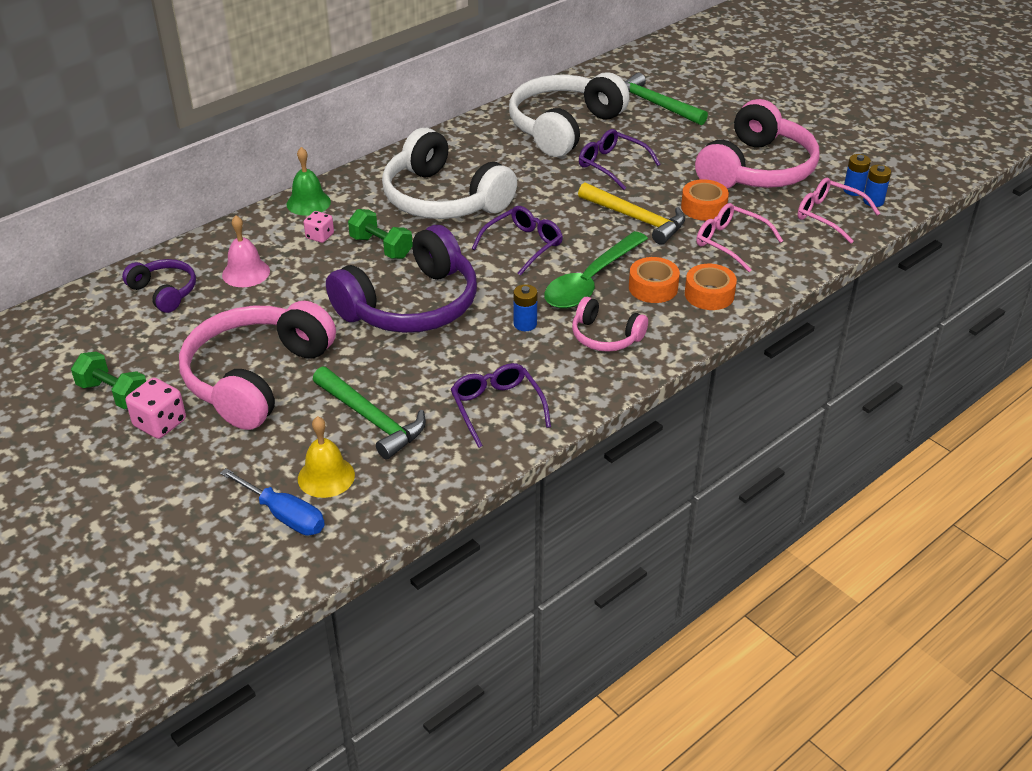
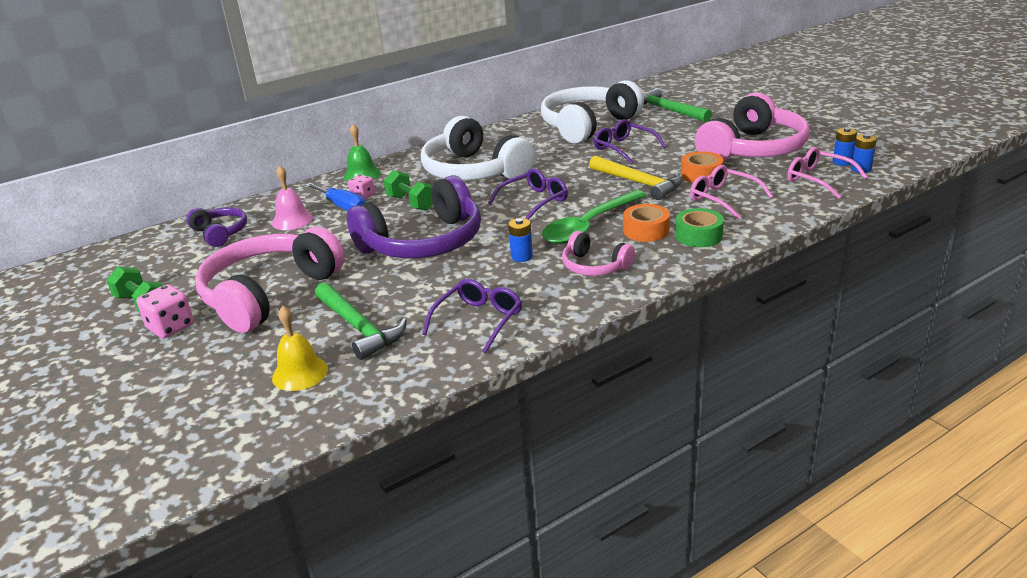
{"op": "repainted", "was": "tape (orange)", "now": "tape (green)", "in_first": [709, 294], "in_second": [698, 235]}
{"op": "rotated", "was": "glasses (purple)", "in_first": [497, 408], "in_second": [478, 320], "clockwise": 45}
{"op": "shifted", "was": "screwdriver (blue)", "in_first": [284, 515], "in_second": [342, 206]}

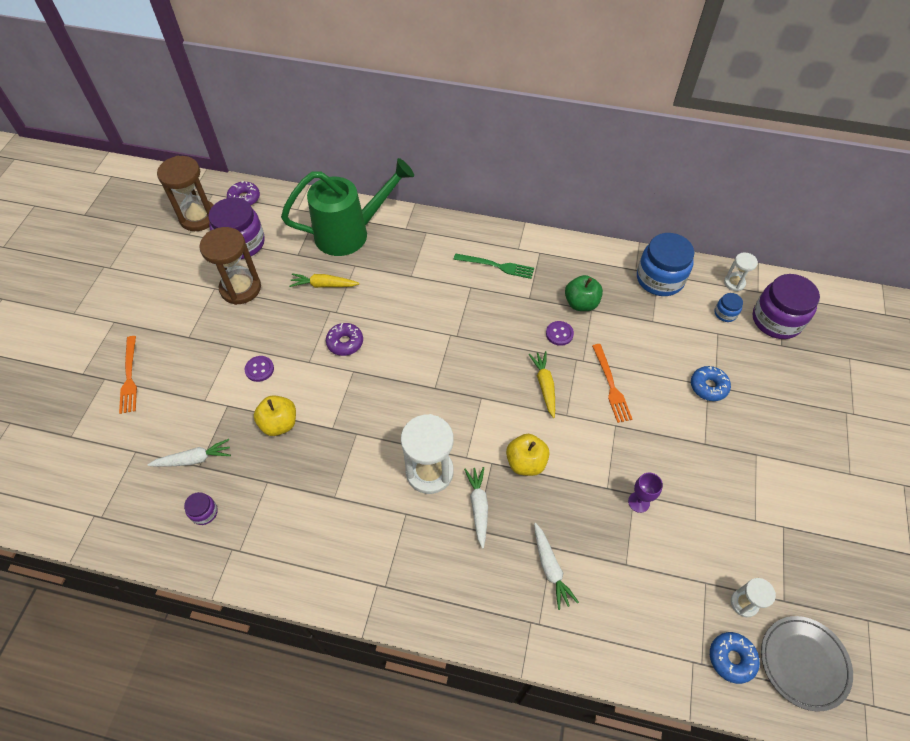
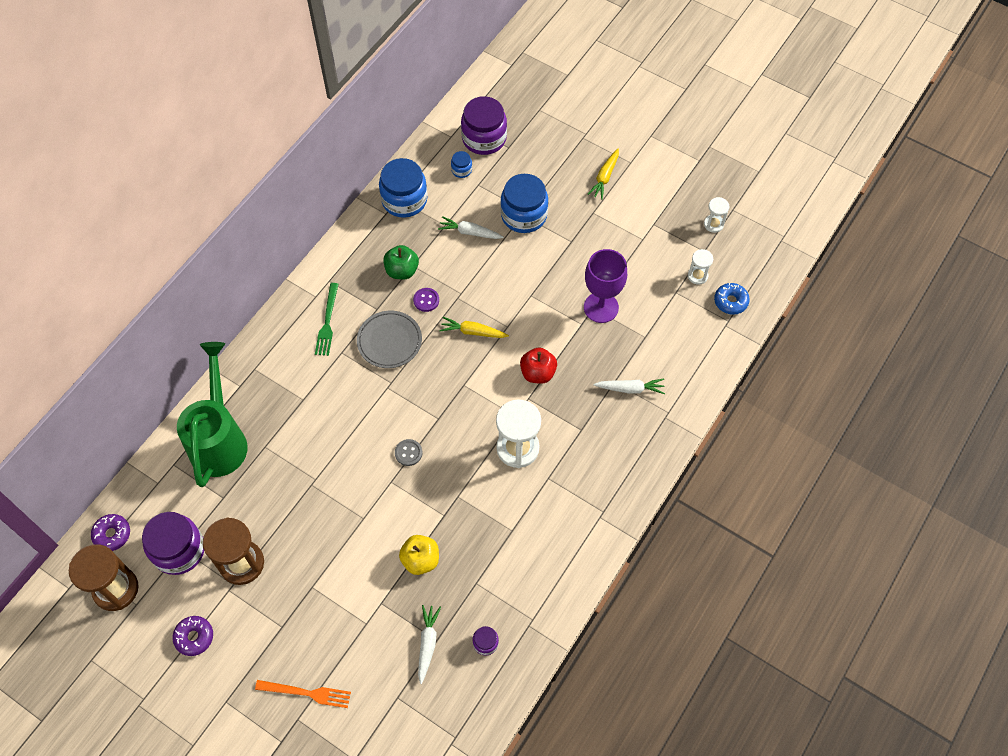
{"op": "shifted", "was": "hourglass (white)", "in_first": [734, 283], "in_second": [713, 224]}
{"op": "rotated", "was": "fork (green)", "in_first": [496, 266], "in_second": [327, 322], "clockwise": 150}
{"op": "shifted", "was": "carrot (yellow)", "in_first": [324, 285], "in_second": [604, 177]}
{"op": "shifted", "was": "donut (purple)", "in_first": [345, 342], "in_second": [194, 637]}
{"op": "gone", "was": "fork (orange)", "in_first": [611, 385]}
{"op": "gone", "was": "button (purple)", "in_first": [259, 369]}
{"op": "swapped", "was": "donut (blue)", "now": "jar (blue)", "in_first": [708, 386], "in_second": [524, 215]}
{"op": "repainted", "was": "apple (yellow)", "now": "apple (red)", "in_first": [526, 462], "in_second": [538, 373]}
{"op": "shifted", "was": "carrot (white)", "in_first": [478, 507], "in_second": [470, 232]}
{"op": "scaled", "was": "goblet (purple)", "in_first": [639, 502], "in_second": [601, 307], "ratio": 1.98}
{"op": "shifted", "was": "plate (grey)", "in_first": [803, 663], "in_second": [389, 341]}
{"op": "new", "now": "button (grey)", "in_second": [408, 453]}

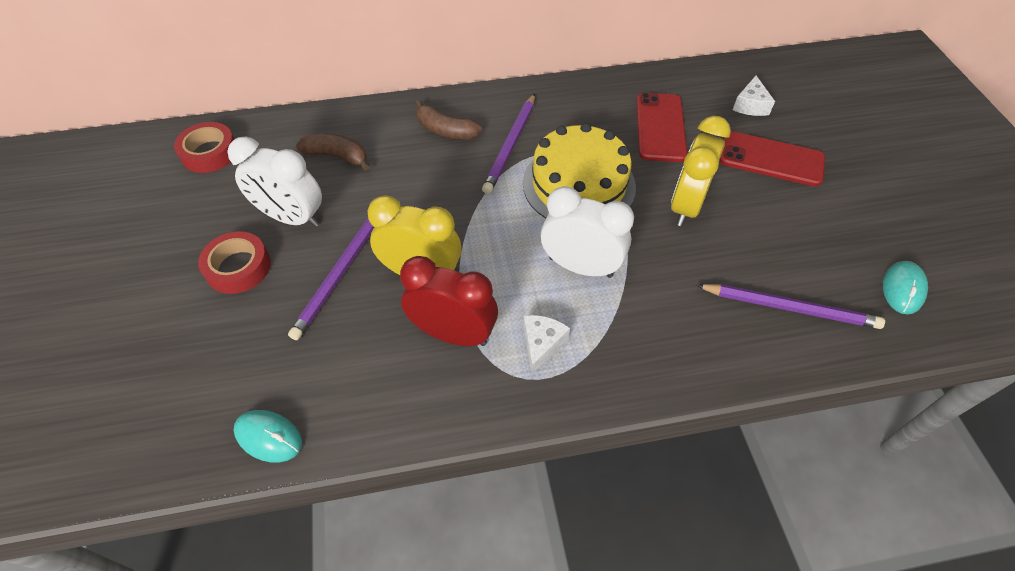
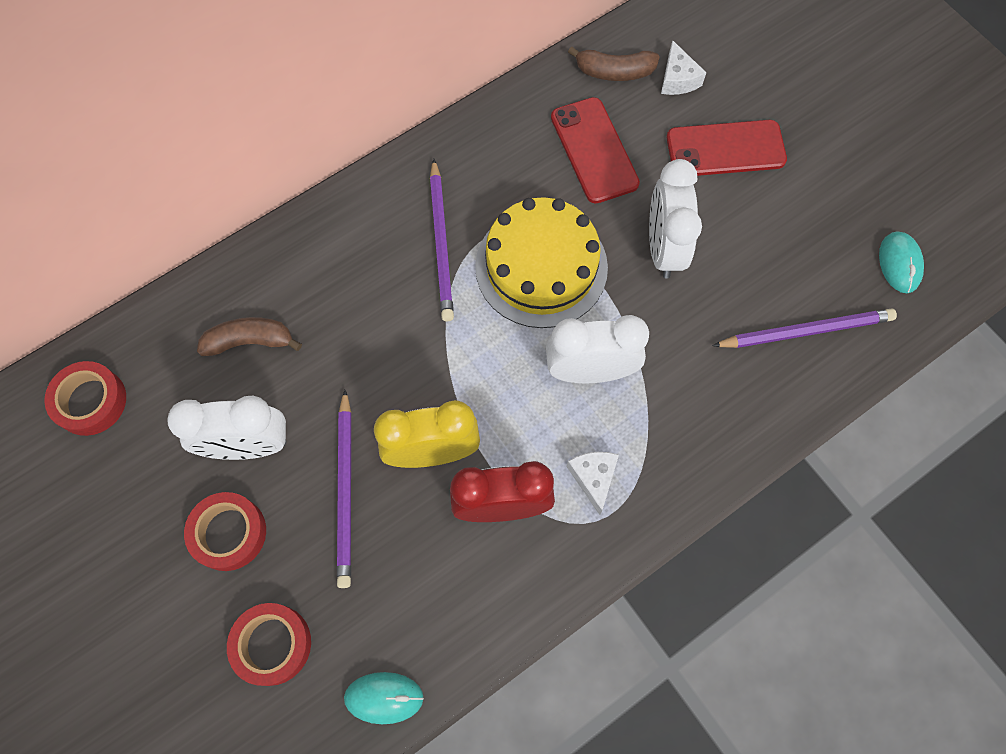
{"op": "shifted", "was": "banana (brown)", "in_first": [445, 130], "in_second": [614, 72]}
{"op": "repainted", "was": "clock (yellow)", "now": "clock (white)", "in_first": [686, 206], "in_second": [663, 248]}
{"op": "new", "now": "tape (red)", "in_second": [272, 644]}

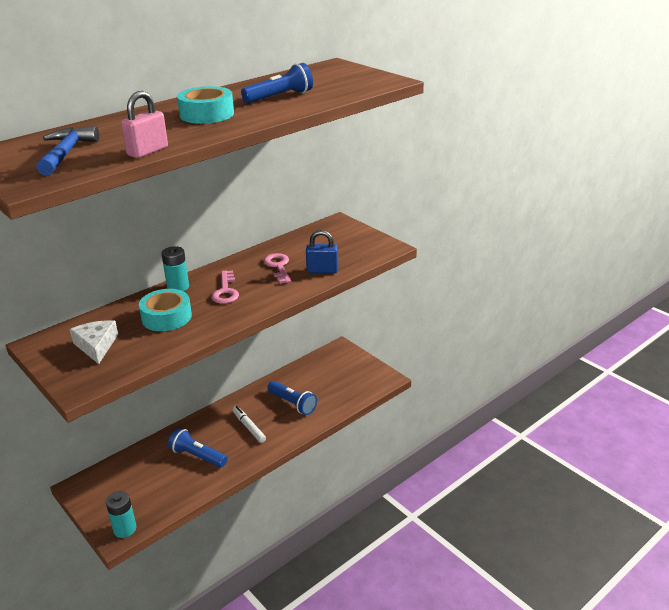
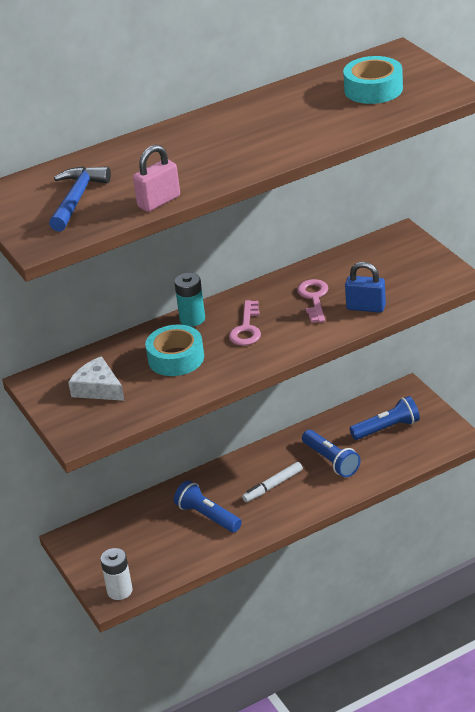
{"op": "shifted", "was": "flashlight (blue)", "in_first": [280, 97], "in_second": [387, 428]}
{"op": "shifted", "was": "tape (turquoise)", "in_first": [207, 114], "in_second": [373, 89]}
{"op": "rotated", "was": "cheese (white)", "in_first": [96, 345], "in_second": [98, 388], "clockwise": -45}
{"op": "rotated", "was": "marker (white)", "in_first": [249, 427], "in_second": [273, 486], "clockwise": -105}
{"op": "repainted", "was": "battery (turquoise)", "now": "battery (white)", "in_first": [125, 529], "in_second": [119, 591]}

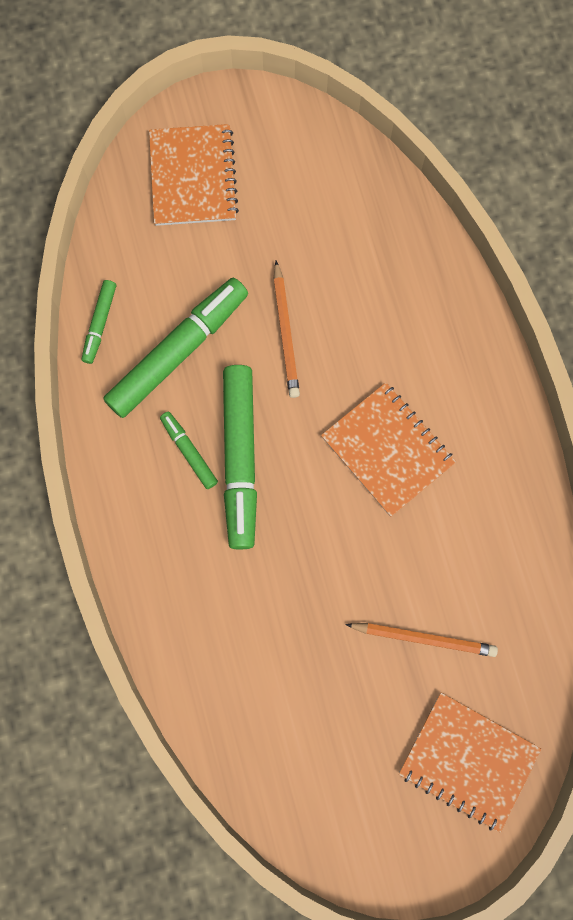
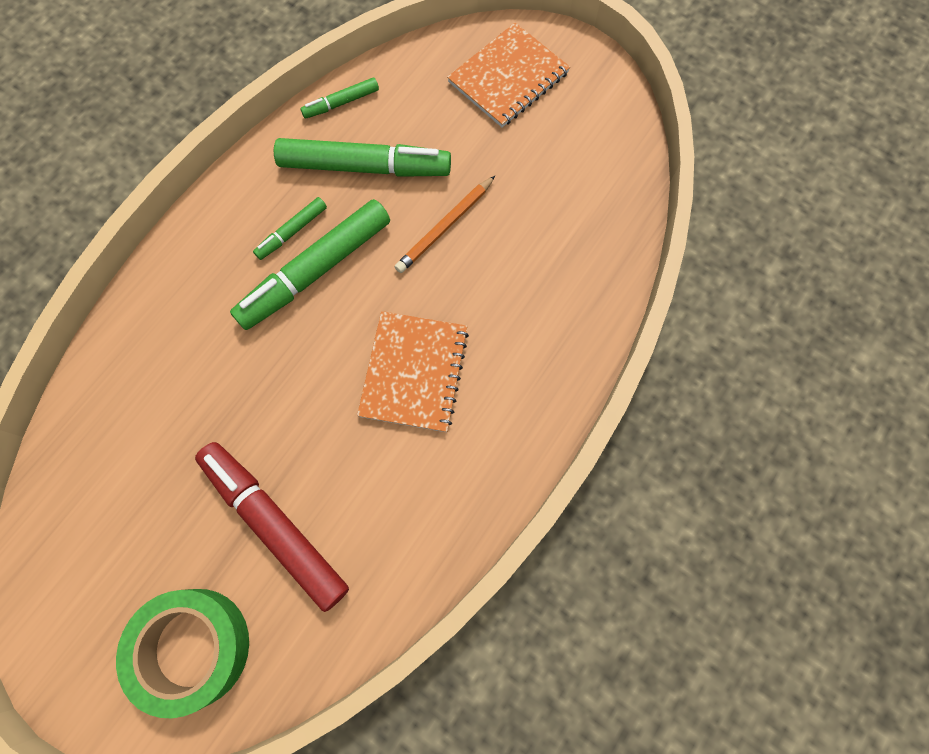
{"op": "rotated", "was": "marker (green)", "in_first": [189, 451], "in_second": [292, 232], "clockwise": -150}
{"op": "swapped", "was": "pencil (orange)", "now": "marker (red)", "in_first": [424, 638], "in_second": [275, 525]}
{"op": "swapped", "was": "notebook (orange)", "now": "tape (green)", "in_first": [468, 761], "in_second": [192, 647]}

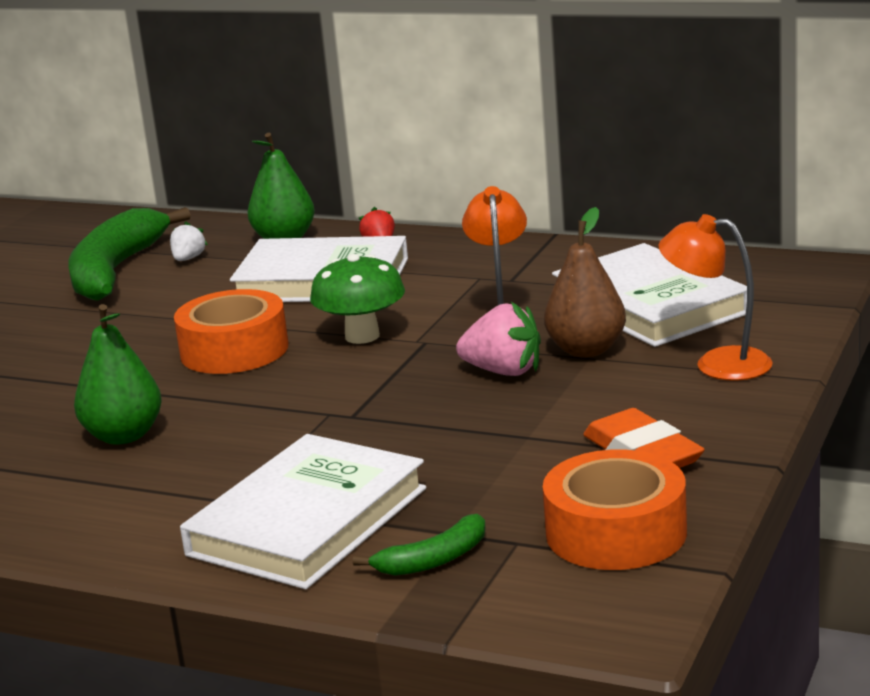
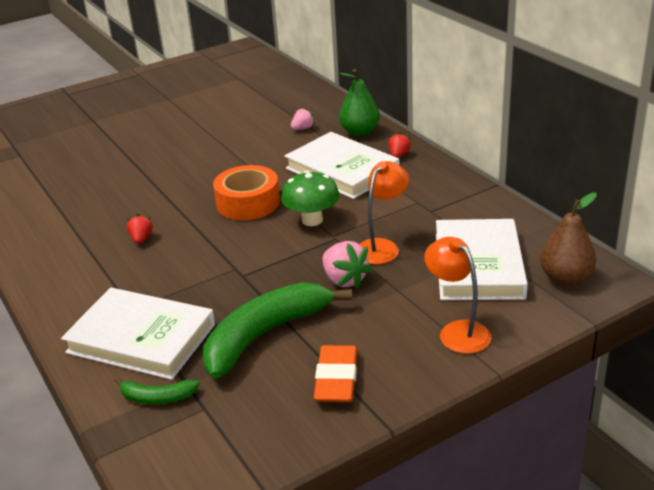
{"op": "shifted", "was": "banana (green)", "in_first": [116, 271], "in_second": [265, 335]}
{"op": "shifted", "was": "pear (brown)", "in_first": [586, 350], "in_second": [565, 278]}
{"op": "repainted", "was": "strawberry (white)", "now": "strawberry (pink)", "in_first": [188, 259], "in_second": [303, 128]}
{"op": "swapped", "was": "pear (green)", "now": "strawberry (red)", "in_first": [123, 436], "in_second": [141, 239]}
{"op": "rotated", "was": "book (white)", "in_first": [308, 521], "in_second": [141, 338], "clockwise": 45}
{"op": "gone", "was": "tape (orange)", "in_first": [616, 532]}

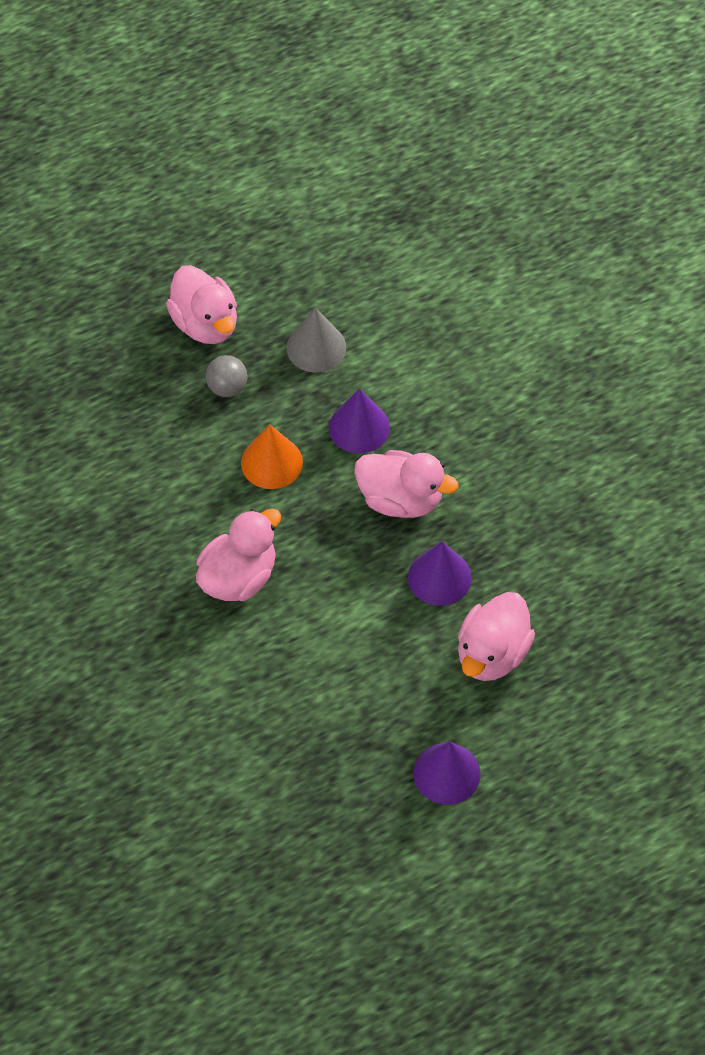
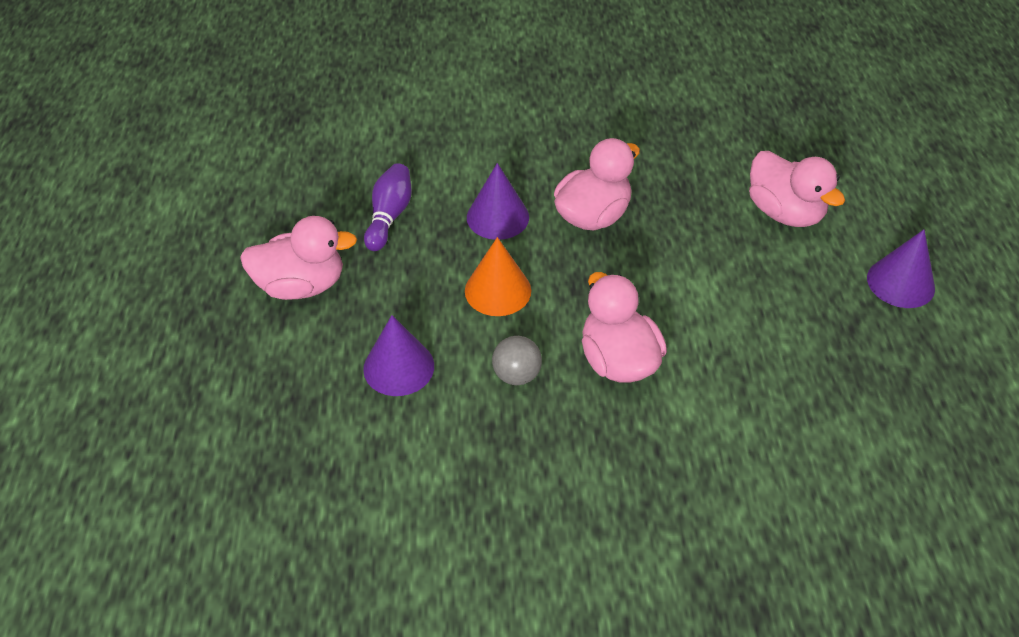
{"op": "swapped", "was": "cone (grey)", "now": "bowling pin (purple)", "in_first": [316, 347], "in_second": [389, 216]}
{"op": "shifted", "was": "ball (grey)", "in_first": [227, 387], "in_second": [516, 375]}
{"op": "shifted", "was": "cone (purple)", "in_first": [439, 577], "in_second": [398, 367]}

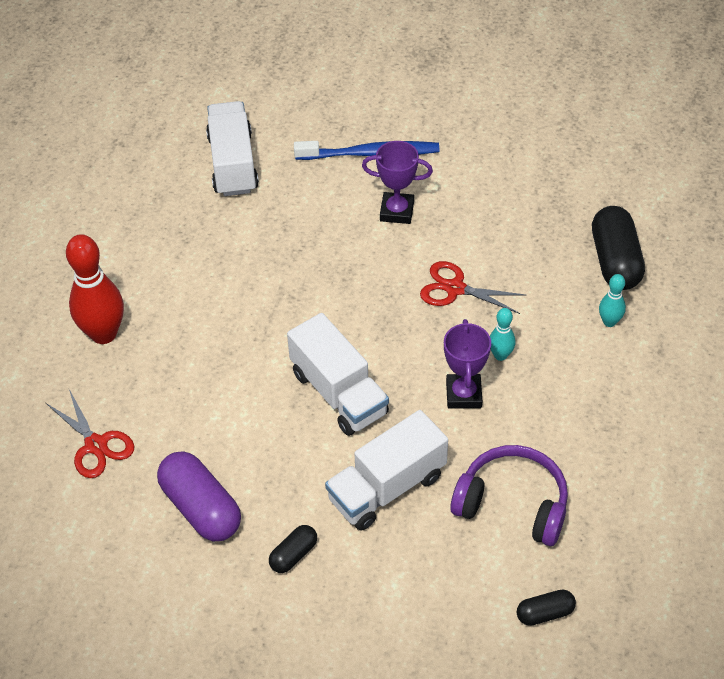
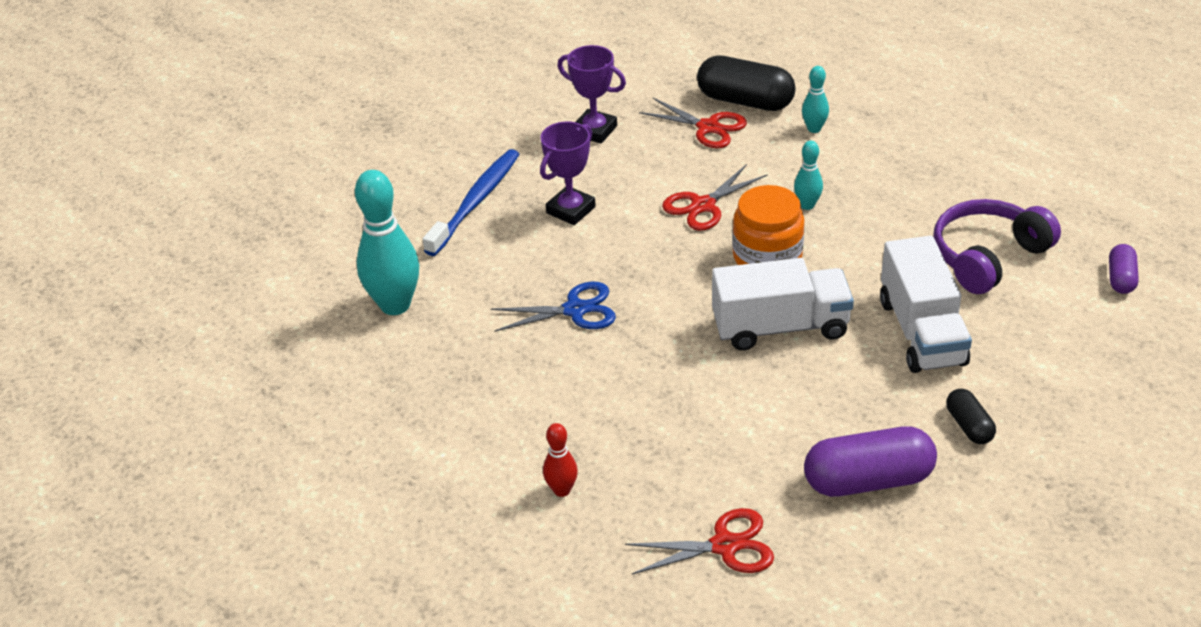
{"op": "swapped", "was": "truck (white)", "now": "bowling pin (turquoise)", "in_first": [233, 164], "in_second": [395, 305]}
{"op": "scaled", "was": "bowling pin (red)", "in_first": [103, 334], "in_second": [562, 490], "ratio": 0.5}
{"op": "shifted", "was": "trophy (purple)", "in_first": [463, 394], "in_second": [594, 130]}
{"op": "repainted", "was": "capsule (black)", "now": "capsule (purple)", "in_first": [545, 613], "in_second": [1121, 278]}
{"op": "new", "now": "scissors (red)", "in_second": [708, 127]}
{"op": "new", "now": "jar (orange)", "in_second": [767, 257]}
{"op": "new", "now": "scissors (blue)", "in_second": [575, 310]}

